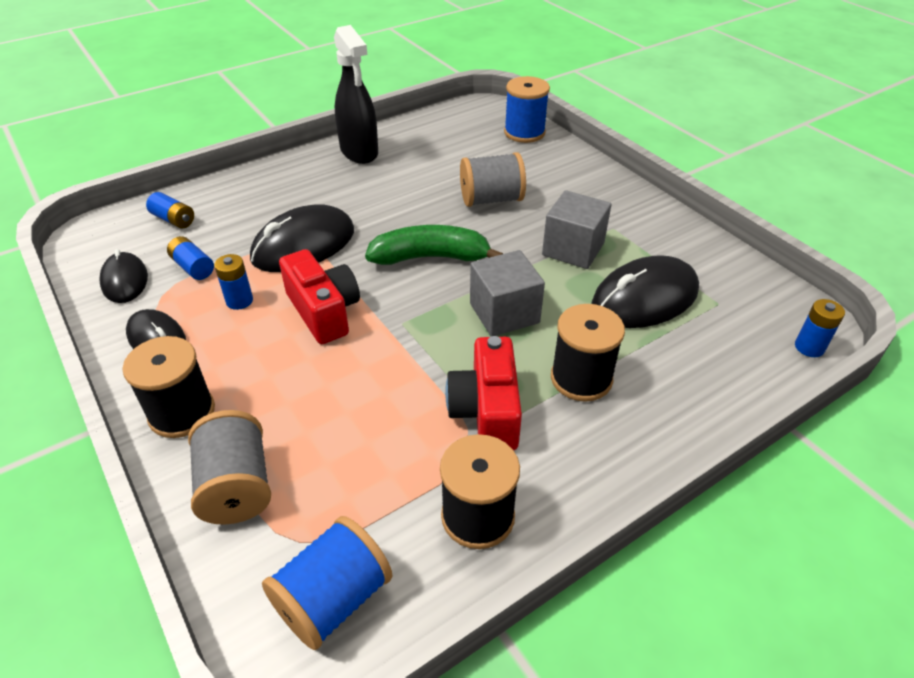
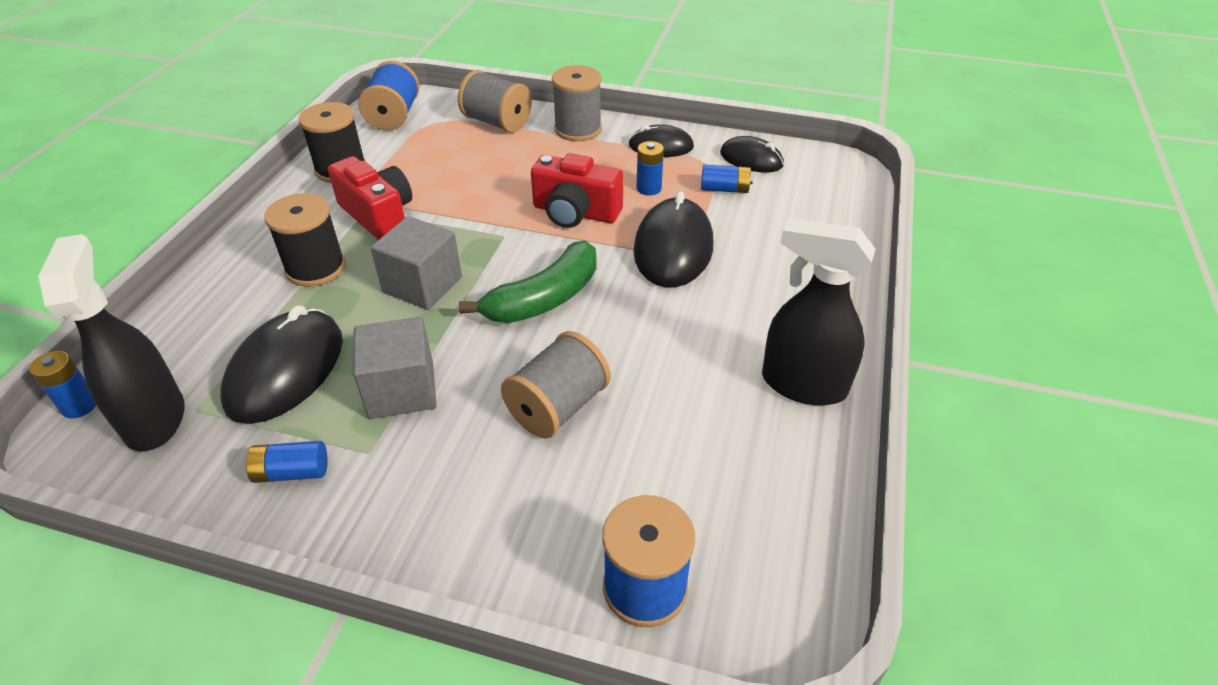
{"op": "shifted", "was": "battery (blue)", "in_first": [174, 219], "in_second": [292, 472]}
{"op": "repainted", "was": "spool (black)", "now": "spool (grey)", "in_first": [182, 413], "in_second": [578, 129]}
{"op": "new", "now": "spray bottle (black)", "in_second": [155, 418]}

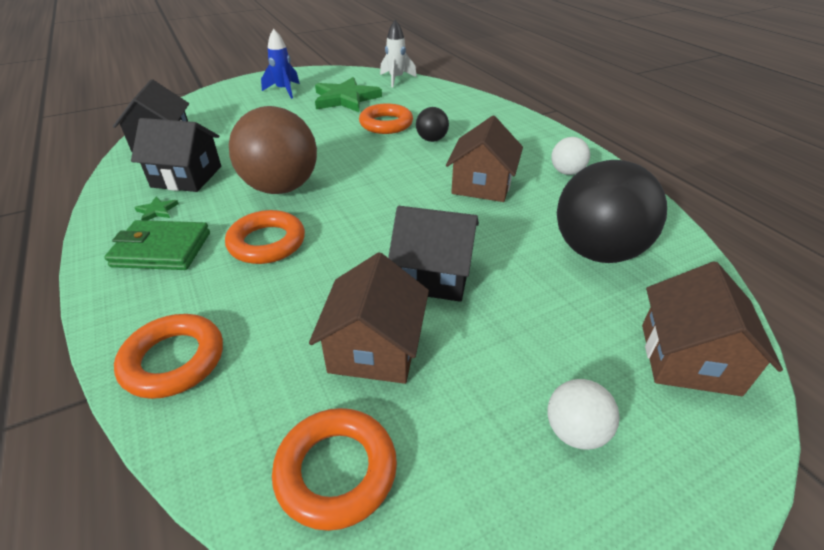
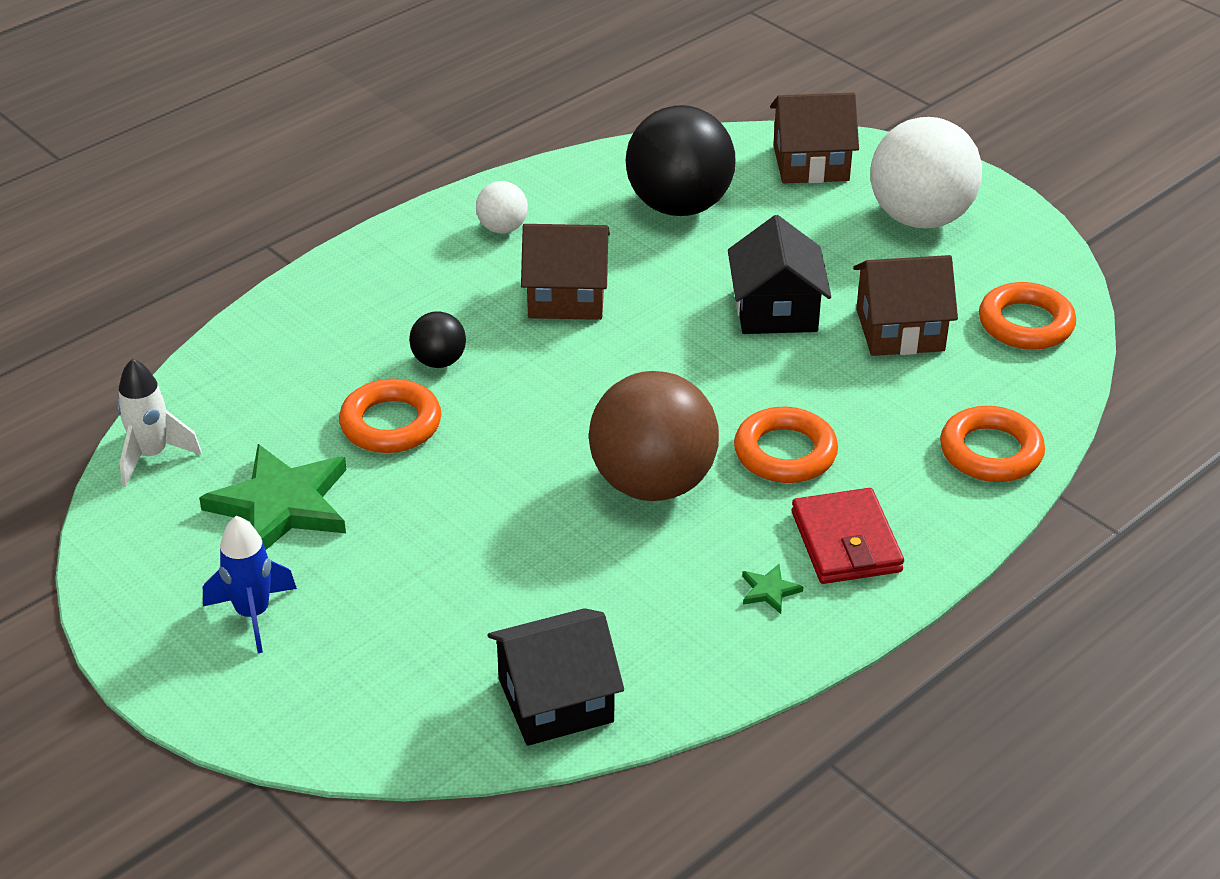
{"op": "gone", "was": "house (black)", "in_first": [187, 176]}
{"op": "repainted", "was": "wallet (green)", "now": "wallet (red)", "in_first": [162, 249], "in_second": [846, 542]}
{"op": "scaled", "was": "ball (white)", "in_first": [575, 431], "in_second": [920, 218], "ratio": 2.12}

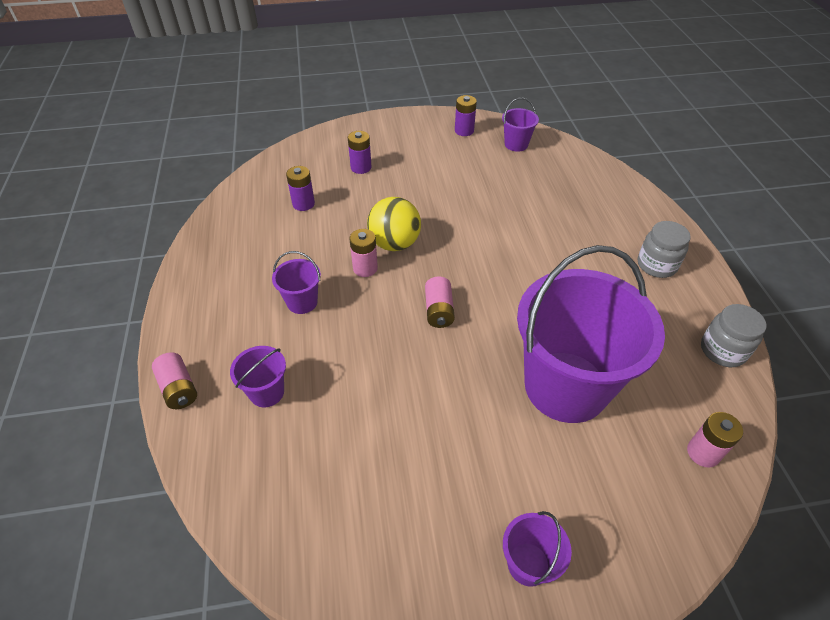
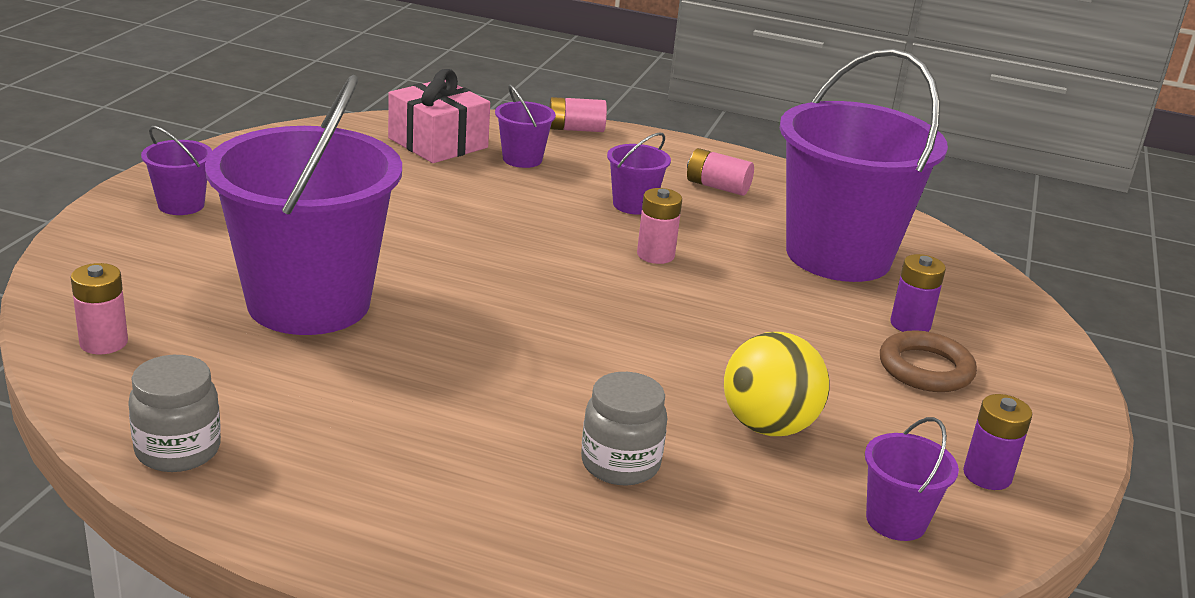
{"op": "swapped", "was": "battery (purple)", "now": "bucket (purple)", "in_first": [303, 204], "in_second": [838, 255]}
{"op": "shifted", "was": "ball (yellow)", "in_first": [394, 243], "in_second": [768, 426]}
{"op": "shifted", "was": "jar (grey)", "in_first": [656, 265], "in_second": [620, 464]}
{"op": "shifted", "was": "battery (pink)", "in_first": [439, 310], "in_second": [717, 187]}
{"op": "new", "now": "gift (pink)", "in_second": [438, 143]}
{"op": "new", "now": "ring (brown)", "in_second": [925, 369]}

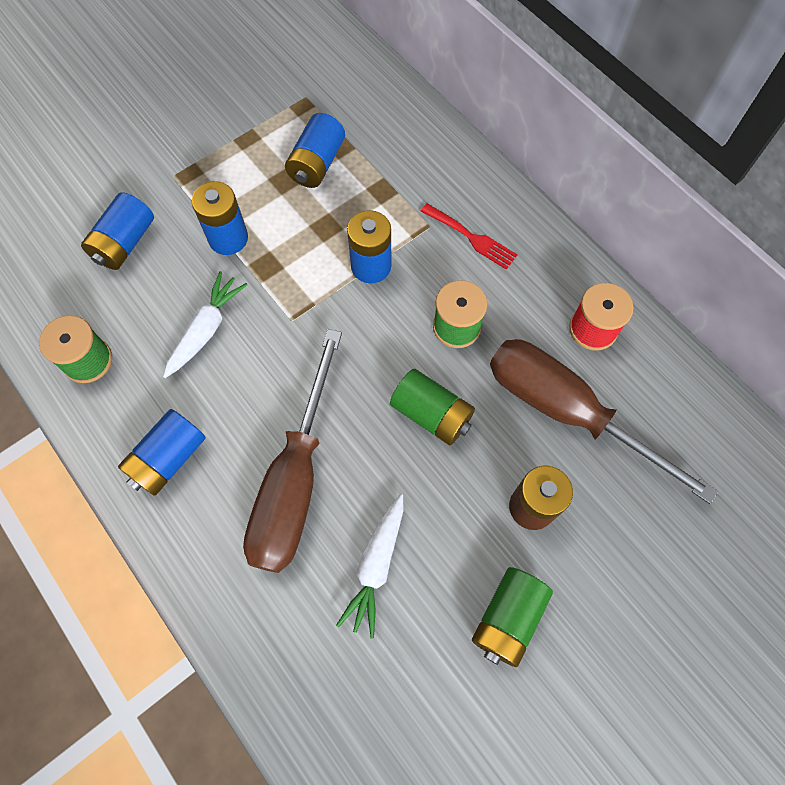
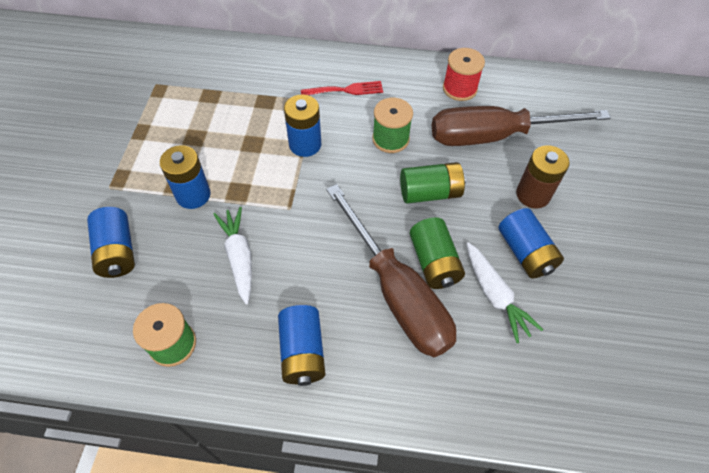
{"op": "shifted", "was": "battery (blue)", "in_first": [317, 164], "in_second": [525, 252]}
{"op": "shifted", "was": "battery (green)", "in_first": [508, 618], "in_second": [434, 262]}

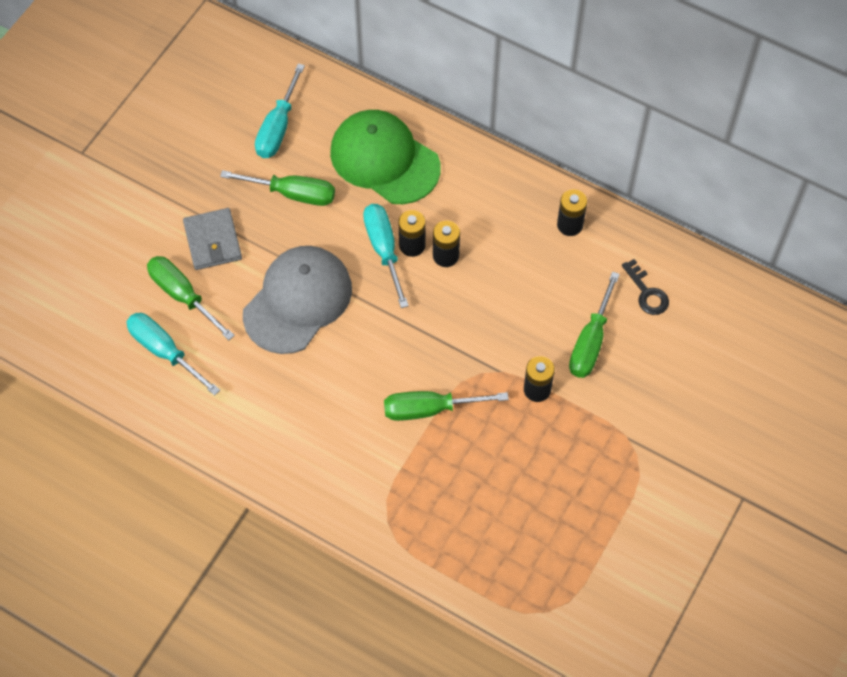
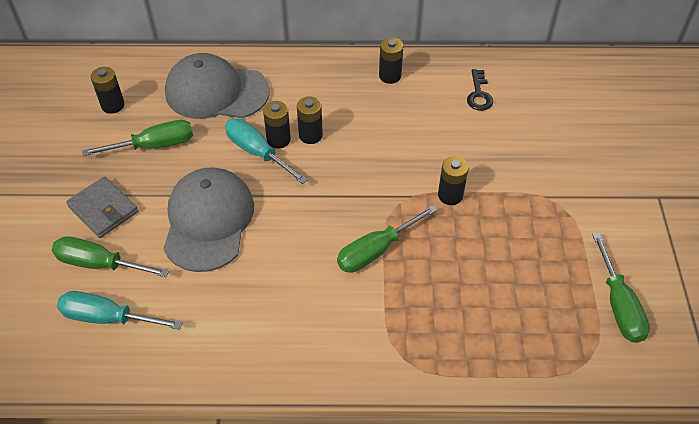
{"op": "swapped", "was": "screwdriver (turquoise)", "now": "battery (black)", "in_first": [278, 127], "in_second": [113, 105]}
{"op": "repainted", "was": "cap (green)", "now": "cap (grey)", "in_first": [384, 159], "in_second": [216, 92]}
{"op": "rotated", "was": "key (black)", "in_first": [647, 293], "in_second": [479, 94], "clockwise": 60}
{"op": "shifted", "was": "screwdriver (green)", "in_first": [590, 342], "in_second": [618, 304]}

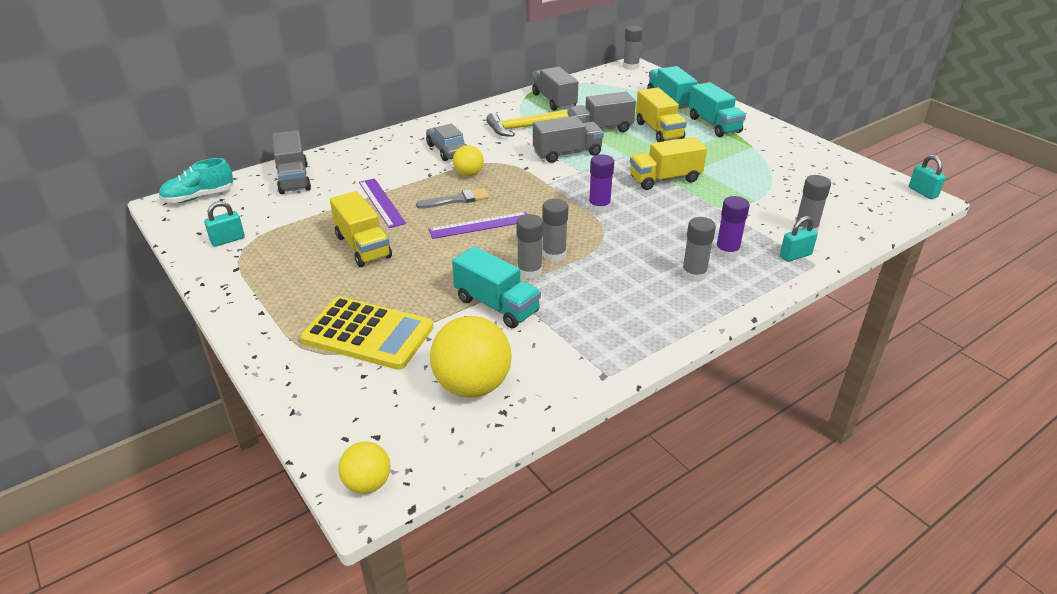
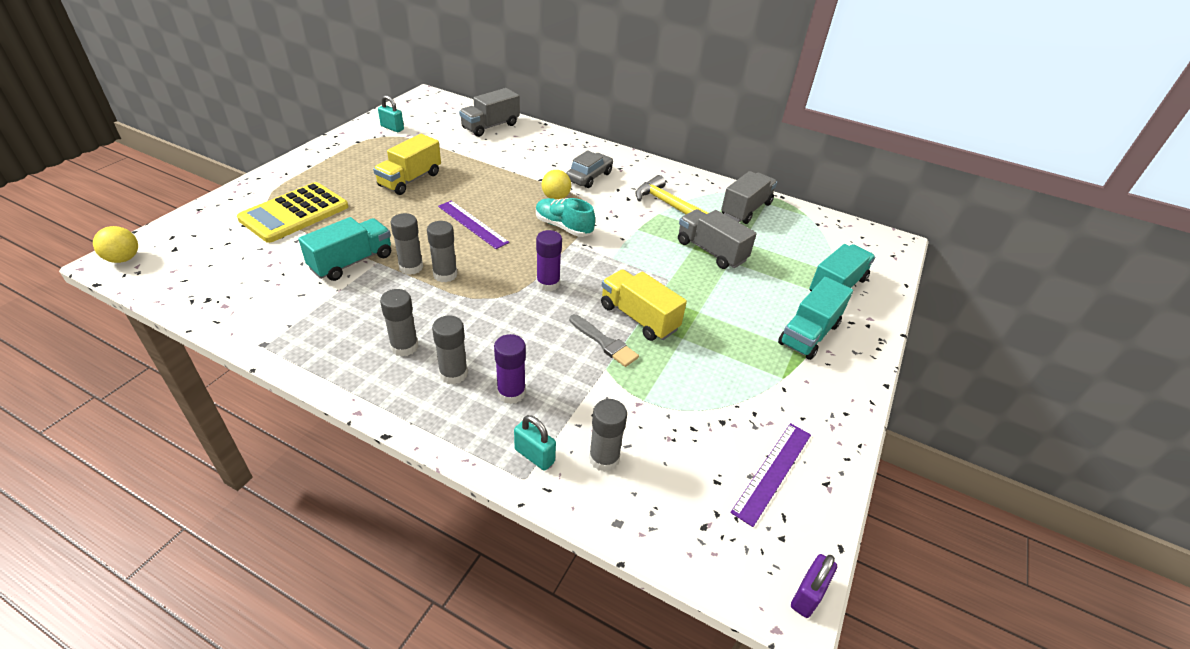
{"op": "shifted", "was": "glue stick (grey)", "in_first": [631, 66], "in_second": [404, 346]}
{"op": "gone", "was": "truck (yellow)", "in_first": [659, 131]}
{"op": "gone", "was": "truck (grey)", "in_first": [567, 153]}
{"op": "repainted", "was": "padlock (turquoise)", "now": "padlock (purple)", "in_first": [922, 192], "in_second": [807, 595]}
{"op": "shifted", "was": "shoe (turquoise)", "in_first": [199, 197], "in_second": [563, 227]}
{"op": "shifted", "was": "ruler (purple)", "in_first": [381, 202], "in_second": [772, 471]}
{"op": "shifted", "was": "brush (grey)", "in_first": [457, 200], "in_second": [604, 342]}
{"op": "rotated", "was": "truck (turquoise)", "in_first": [496, 305], "in_second": [352, 262], "clockwise": -150}
{"op": "rotated", "was": "calculator (yellow)", "in_first": [368, 334], "in_second": [294, 213], "clockwise": 45}
{"op": "gone", "was": "ball (yellow)", "in_first": [472, 385]}

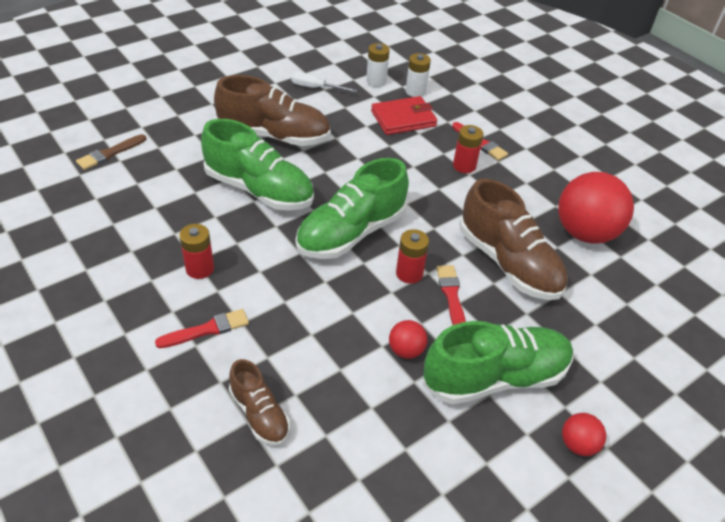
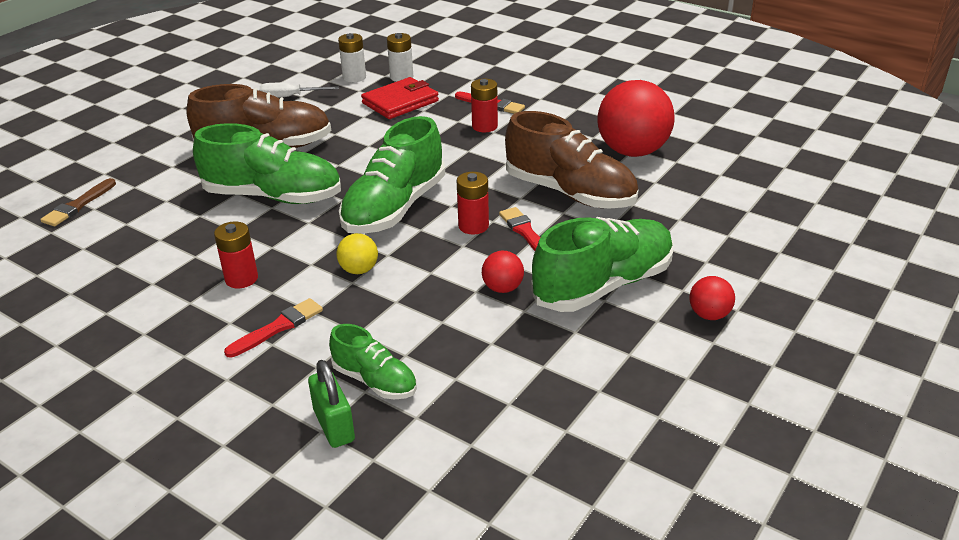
{"op": "repainted", "was": "shoe (brown)", "now": "shoe (green)", "in_first": [259, 414], "in_second": [375, 381]}
{"op": "new", "now": "ball (yellow)", "in_second": [359, 270]}
{"op": "new", "now": "padlock (green)", "in_second": [334, 425]}

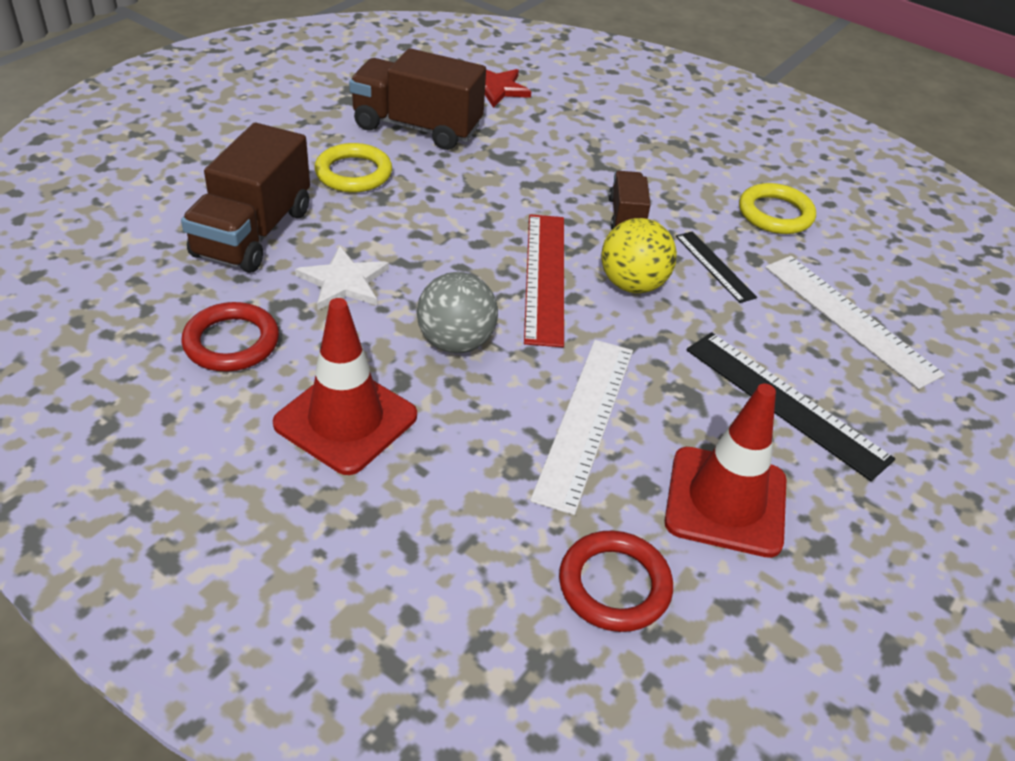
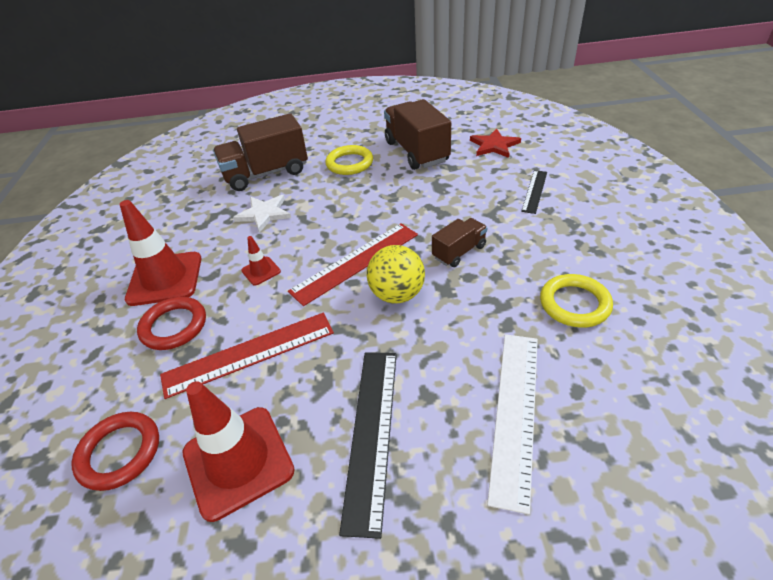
{"op": "shifted", "was": "ruler (black)", "in_first": [715, 266], "in_second": [535, 191]}
{"op": "swapped", "was": "ball (grey)", "now": "traffic cone (red)", "in_first": [456, 342], "in_second": [261, 271]}
{"op": "shifted", "was": "ring (red)", "in_first": [231, 342], "in_second": [174, 326]}
{"op": "repainted", "was": "ruler (white)", "now": "ruler (red)", "in_first": [584, 421], "in_second": [249, 353]}

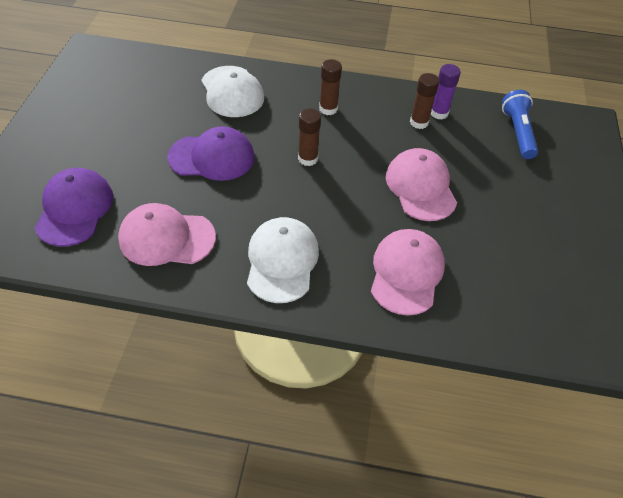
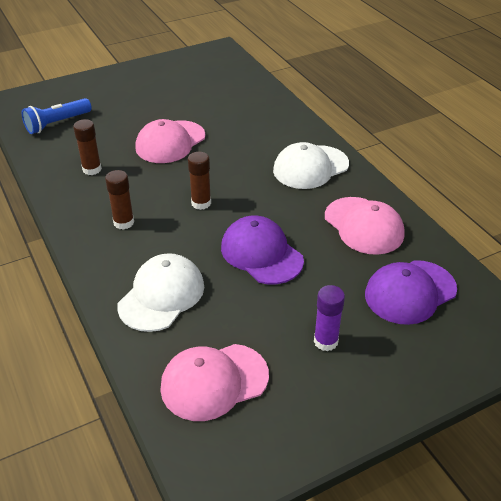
{"op": "shifted", "was": "glue stick (purple)", "in_first": [439, 113], "in_second": [326, 341]}
{"op": "shifted", "was": "cap (pink)", "in_first": [406, 273], "in_second": [214, 381]}

